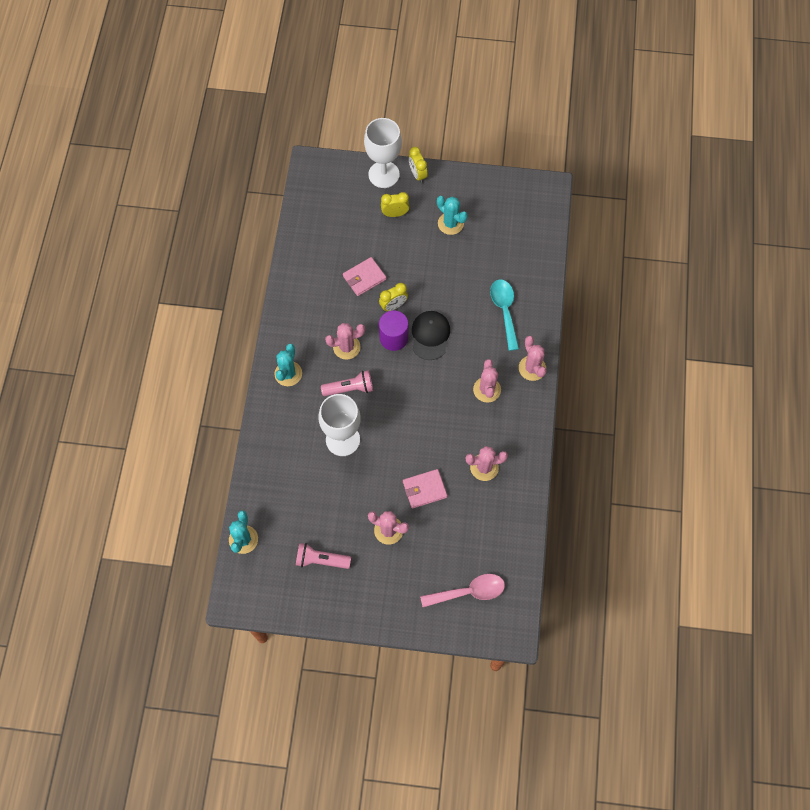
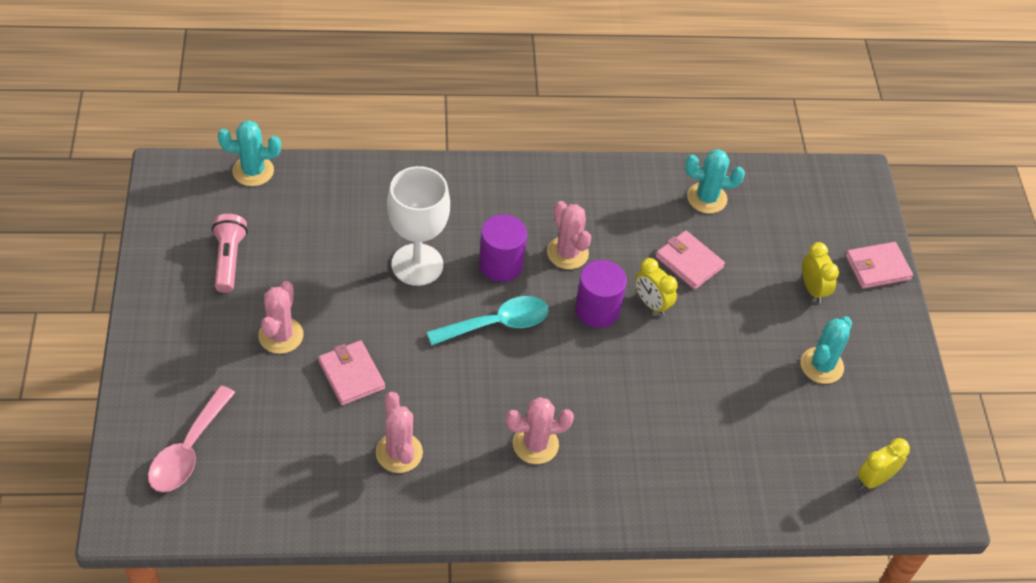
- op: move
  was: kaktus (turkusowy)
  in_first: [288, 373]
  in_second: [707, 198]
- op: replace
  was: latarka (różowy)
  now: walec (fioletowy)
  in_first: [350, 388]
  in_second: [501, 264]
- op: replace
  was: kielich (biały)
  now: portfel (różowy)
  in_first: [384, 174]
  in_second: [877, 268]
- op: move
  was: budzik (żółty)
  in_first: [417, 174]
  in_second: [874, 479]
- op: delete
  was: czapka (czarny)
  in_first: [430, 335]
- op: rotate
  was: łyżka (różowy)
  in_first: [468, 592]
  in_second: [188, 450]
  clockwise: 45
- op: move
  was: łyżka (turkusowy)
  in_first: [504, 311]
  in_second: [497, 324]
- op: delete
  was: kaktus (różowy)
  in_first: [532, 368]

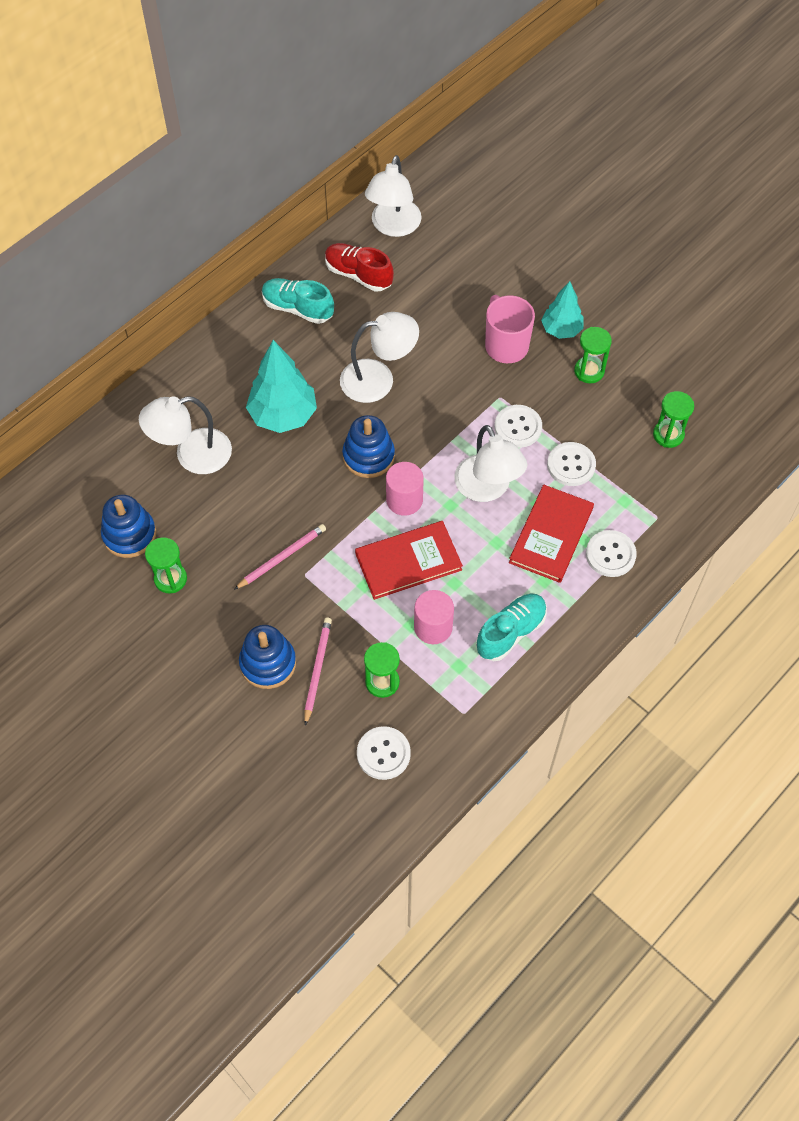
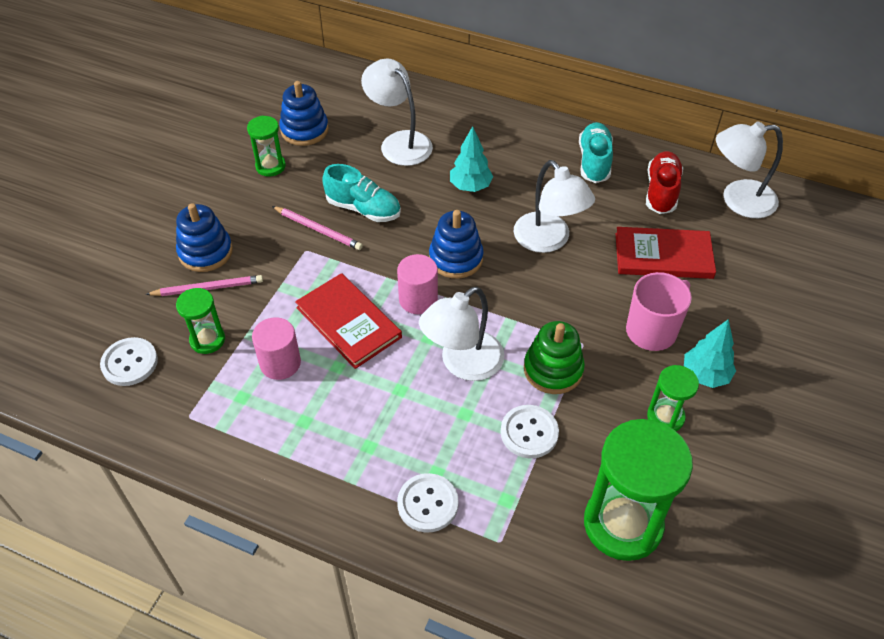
- op: resize
  was: drzewko (turkusowy)
  in_first: [283, 415]
  in_second: [470, 186]
  ratio: 0.63
- op: move
  was: but (turkusowy)
  in_first: [511, 632]
  in_second: [363, 209]
- op: replace
  was: guzik (biały)
  now: zabawka nakładanka (zielony)
  in_first: [518, 427]
  in_second: [553, 370]
- op: move
  was: książka (czerwony)
  in_first: [551, 535]
  in_second: [663, 256]
- op: resize
  was: klepsydra (zielony)
  in_first: [668, 435]
  in_second: [623, 524]
  ratio: 1.95

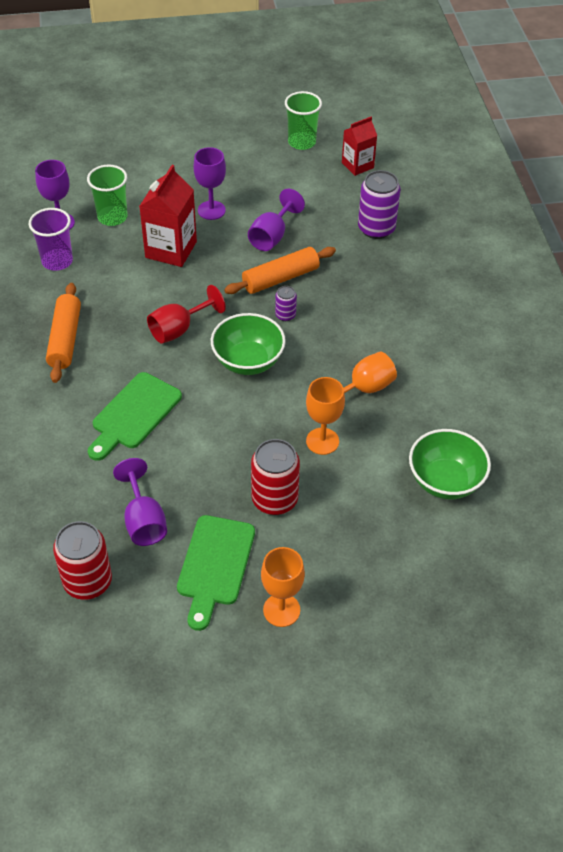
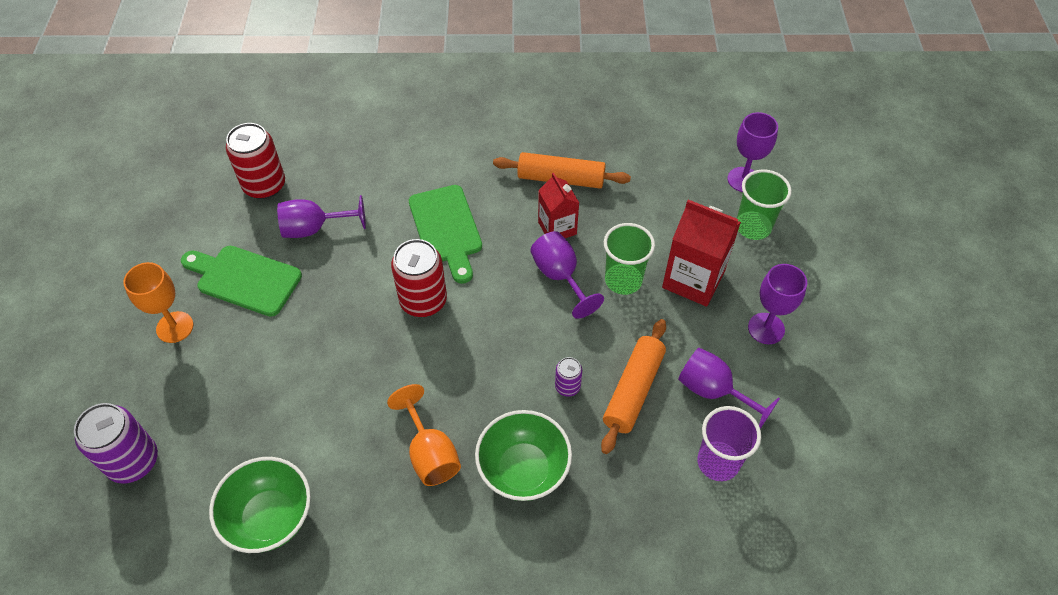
- op: move
  was: szklanka (fioletowy)
  in_first: [57, 261]
  in_second: [718, 462]
- op: rotate
  was: deska do krojenia (zielony)
  in_first: [134, 414]
  in_second: [446, 229]
  clockwise: -150
- op: recolor
  was: kielich (czerwony)
  now: kielich (fioletowy)
  in_first: [179, 329]
  in_second: [560, 277]
- op: move
  was: miska (zielony)
  in_first: [248, 361]
  in_second: [523, 469]
- op: rotate
  was: wałek do ciasta (pomarańczowy)
  in_first: [280, 278]
  in_second: [633, 390]
  clockwise: 45
- op: move
  was: puszka (czerwony)
  in_first: [274, 499]
  in_second: [423, 301]
- op: move
  was: szklanka (zielony)
  in_first: [302, 142]
  in_second: [623, 280]
- op: delete
  was: kielich (pomarańczowy)
  in_first: [322, 441]
- op: move
  was: karton mleka (czerwony)
  in_first: [357, 165]
  in_second: [557, 228]
- op: move
  was: puszka (fioletowy)
  in_first: [376, 228]
  in_second: [133, 461]

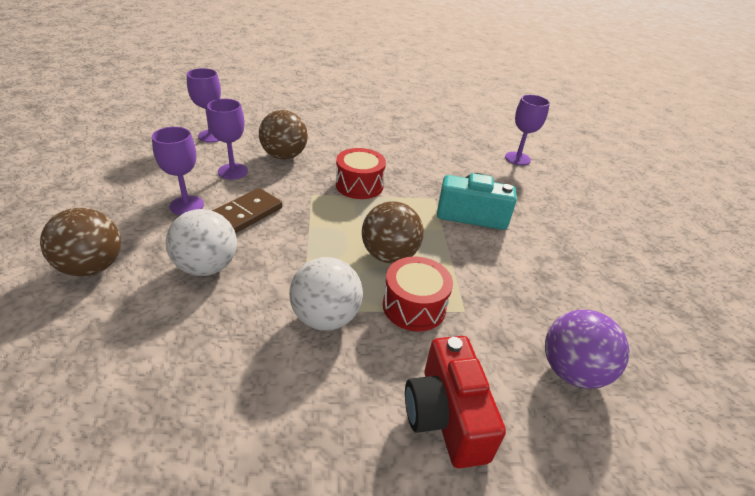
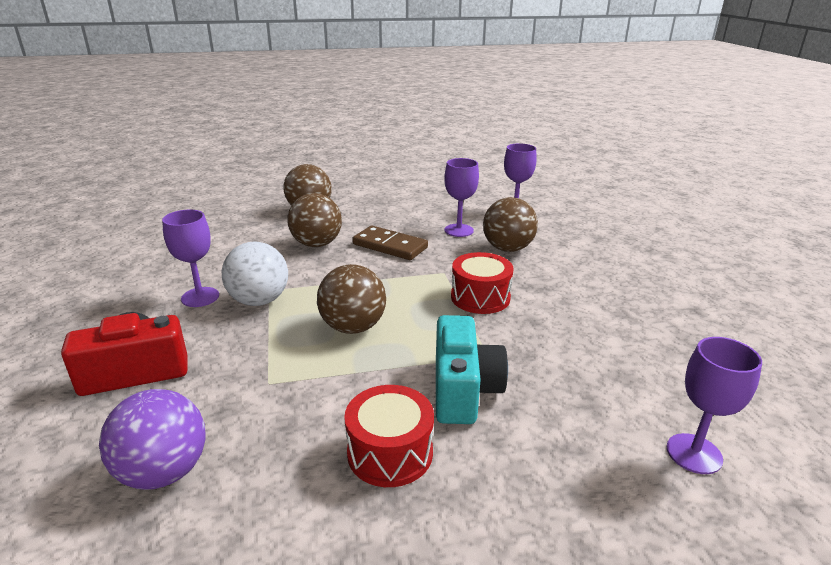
- op: move
  was: kielich (fioletowy)
  in_first: [186, 205]
  in_second: [200, 297]
- op: recolor
  was: piłka (biały)
  now: piłka (brązowy)
  in_first: [207, 267]
  in_second: [316, 244]
- op: move
  was: bęben (czerwony)
  in_first: [414, 306]
  in_second: [390, 452]

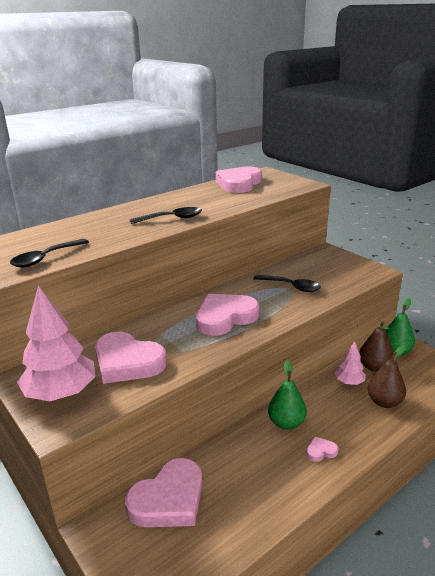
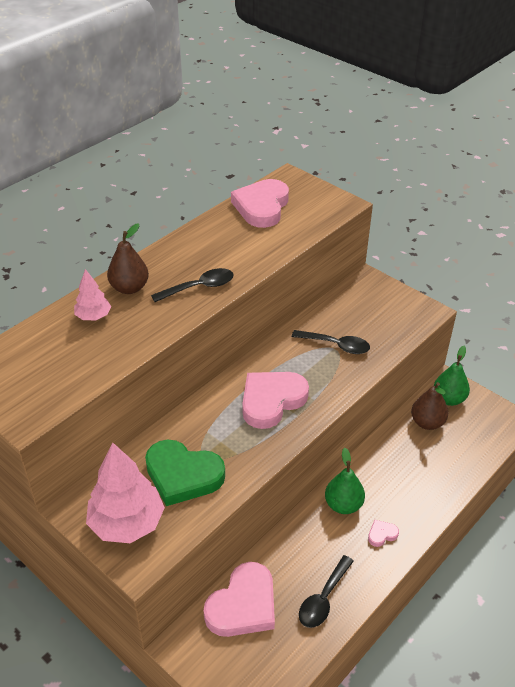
- op: move
  was: łyżka (czarny)
  in_first: [45, 258]
  in_second: [323, 599]
- op: recolor
  was: serce (różowy)
  now: serce (zielony)
  in_first: [127, 362]
  in_second: [183, 475]
- op: move
  was: drzewko (różowy)
  in_first: [349, 382]
  in_second: [93, 316]
- op: move
  was: gruszka (brązowy)
  in_first: [384, 402]
  in_second: [129, 288]

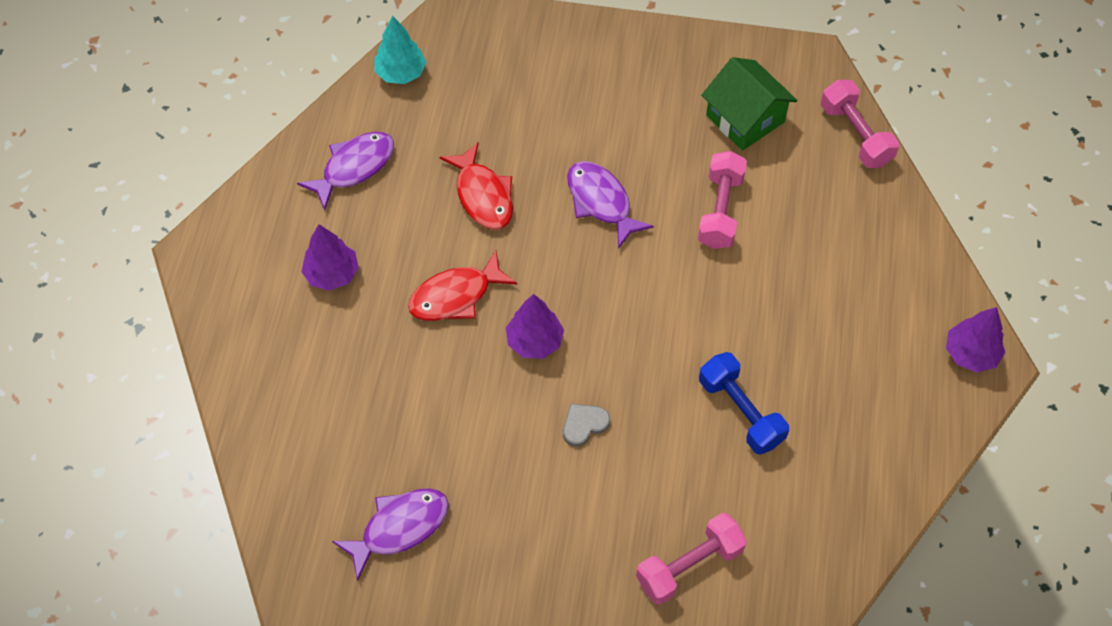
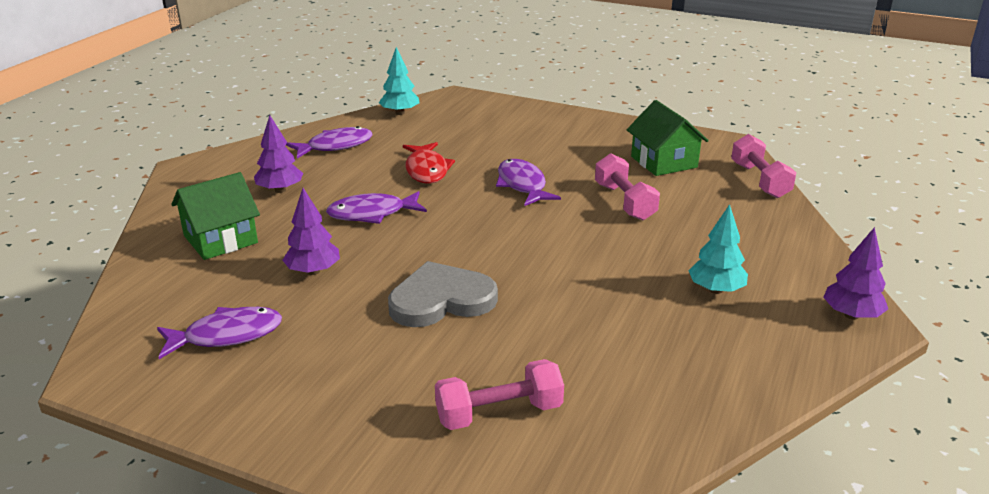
- op: recolor
  was: ryba (czerwony)
  now: ryba (fioletowy)
  in_first: [456, 296]
  in_second: [372, 214]
- op: move
  was: drzewko (fioletowy)
  in_first: [534, 341]
  in_second: [313, 271]
- op: resize
  was: serce (szary)
  in_first: [584, 424]
  in_second: [441, 300]
  ratio: 2.14
- op: rotate
  was: hantel (różowy)
  in_first: [720, 210]
  in_second: [624, 202]
  clockwise: -45
- op: delete
  was: hantel (niebieski)
  in_first: [741, 411]
- op: insert
  now: domek (zielony)
  in_second: [220, 239]
- op: insert
  now: drzewko (turkusowy)
  in_second: [716, 290]

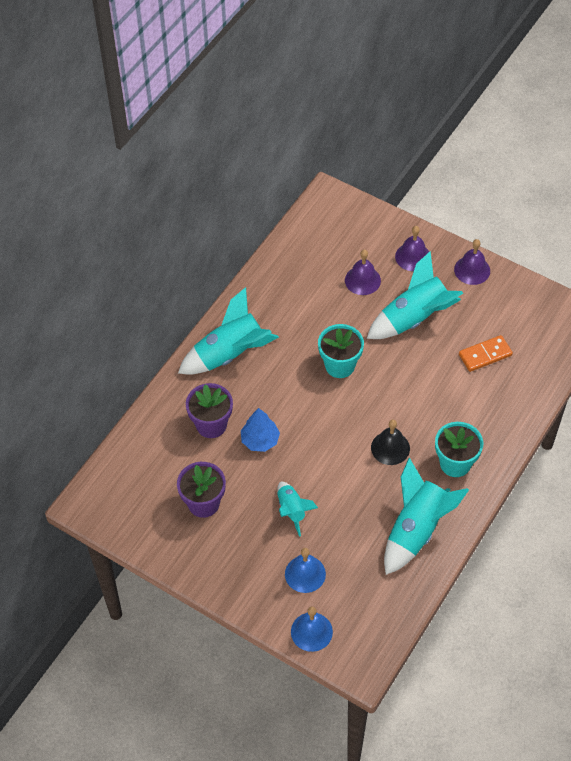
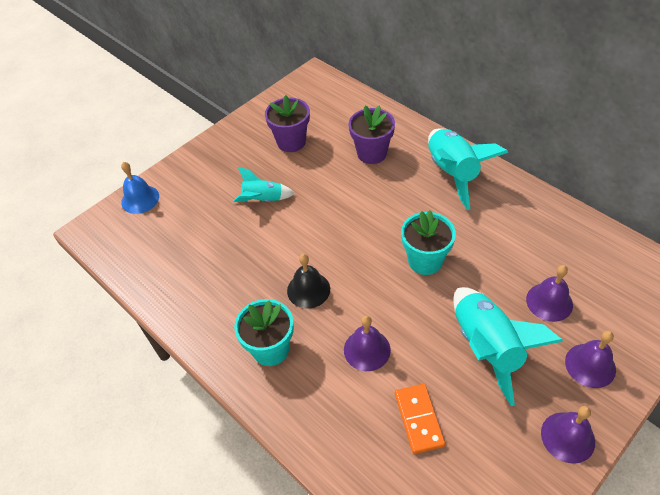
- op: delete
  was: drzewko (niebieski)
  in_first: [260, 440]
- op: delete
  was: dzwonek (niebieski)
  in_first: [305, 574]
- op: delete
  was: rakieta (turkusowy)
  in_first: [416, 529]
- op: insert
  now: dzwonek (fioletowy)
  in_second: [367, 350]

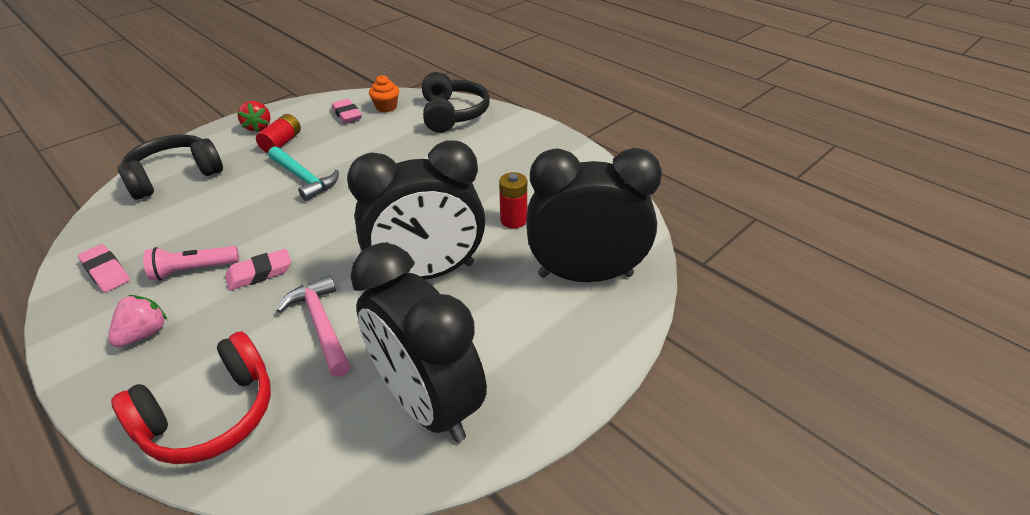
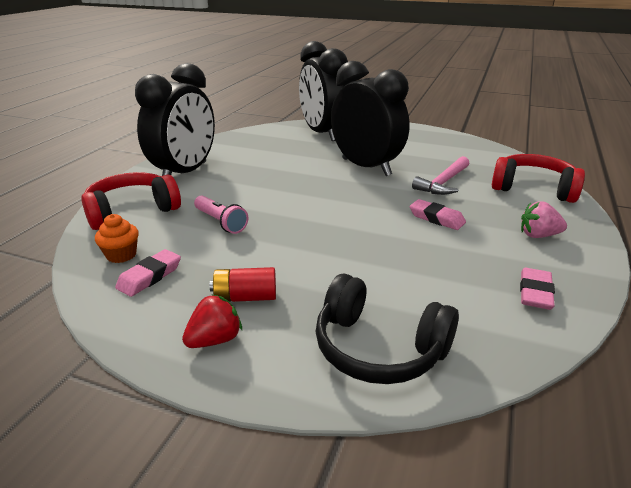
- op: move
  was: latarka (różowy)
  in_first: [194, 270]
  in_second: [220, 222]
- op: delete
  was: młotek (turkusowy)
  in_first: [304, 178]
- op: move
  was: budzik (czarny)
  in_first: [428, 404]
  in_second: [185, 173]
- op: recolor
  was: słuchawki (czarny)
  now: słuchawki (czerwony)
  in_first: [452, 114]
  in_second: [132, 211]
- op: delete
  was: bateria (czerwony)
  in_first: [513, 220]

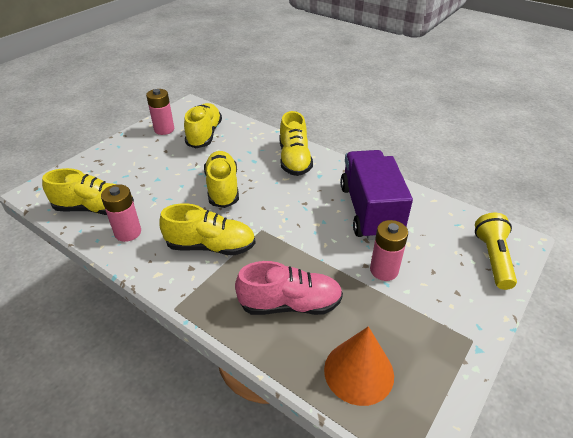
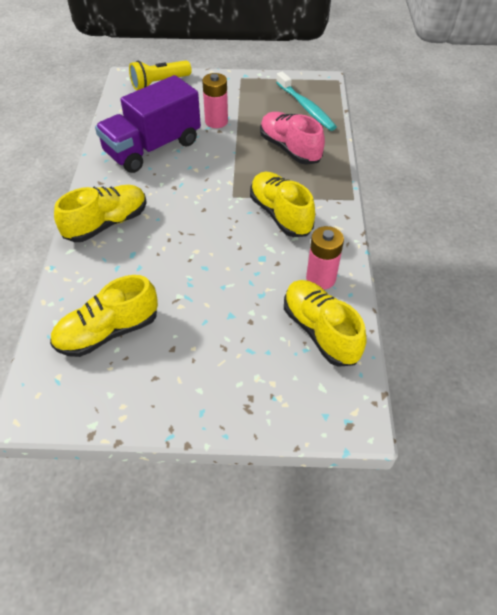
- op: delete
  was: bateria (różowy)
  in_first: [164, 129]
- op: delete
  was: but (żółty)
  in_first: [222, 188]
- op: replace
  was: stożek (pomarańczowy)
  now: szczoteczka do zębów (turkusowy)
  in_first: [359, 372]
  in_second: [306, 107]

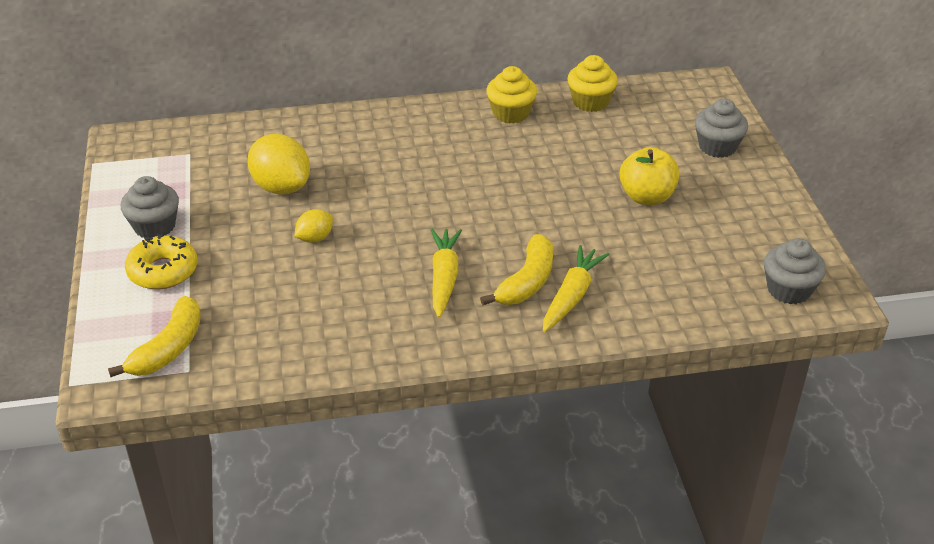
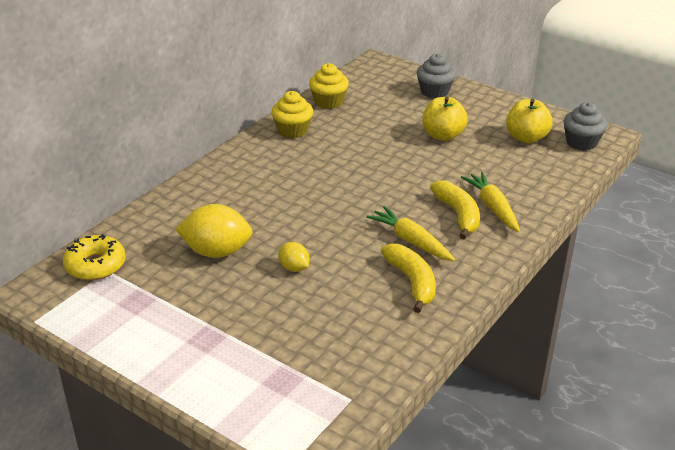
- op: move
  was: banan (żółty)
  in_first: [168, 348]
  in_second: [412, 282]
- op: delete
  was: muffinka (szary)
  in_first: [155, 226]
- op: move
  was: donut (żółty)
  in_first: [163, 271]
  in_second: [95, 265]
- op: rotate
  was: cytryna (żółty)
  in_first: [315, 238]
  in_second: [294, 268]
  clockwise: -45
- op: insert
  now: jabłko (żółty)
  in_second: [526, 138]

